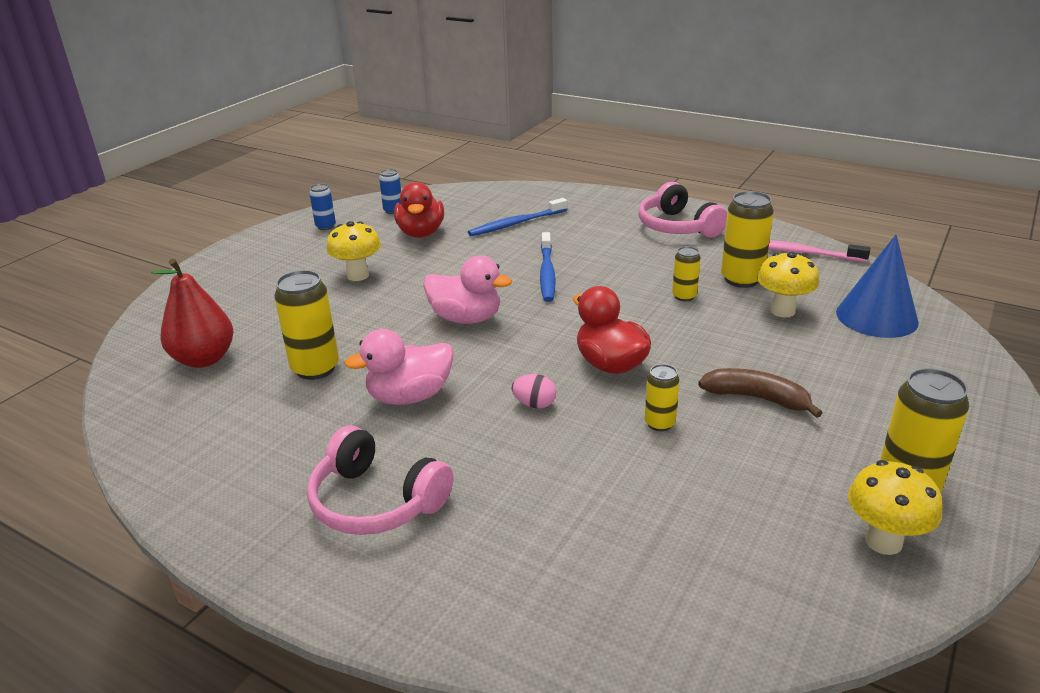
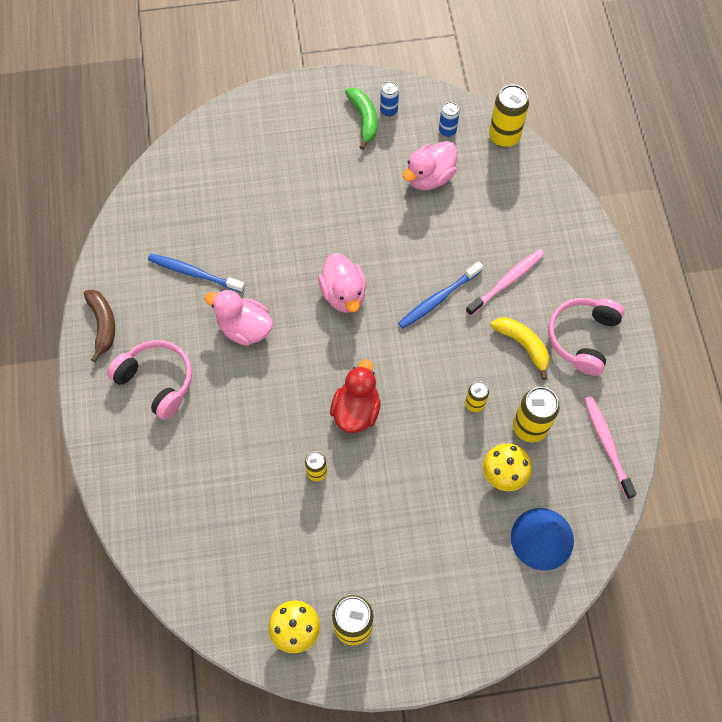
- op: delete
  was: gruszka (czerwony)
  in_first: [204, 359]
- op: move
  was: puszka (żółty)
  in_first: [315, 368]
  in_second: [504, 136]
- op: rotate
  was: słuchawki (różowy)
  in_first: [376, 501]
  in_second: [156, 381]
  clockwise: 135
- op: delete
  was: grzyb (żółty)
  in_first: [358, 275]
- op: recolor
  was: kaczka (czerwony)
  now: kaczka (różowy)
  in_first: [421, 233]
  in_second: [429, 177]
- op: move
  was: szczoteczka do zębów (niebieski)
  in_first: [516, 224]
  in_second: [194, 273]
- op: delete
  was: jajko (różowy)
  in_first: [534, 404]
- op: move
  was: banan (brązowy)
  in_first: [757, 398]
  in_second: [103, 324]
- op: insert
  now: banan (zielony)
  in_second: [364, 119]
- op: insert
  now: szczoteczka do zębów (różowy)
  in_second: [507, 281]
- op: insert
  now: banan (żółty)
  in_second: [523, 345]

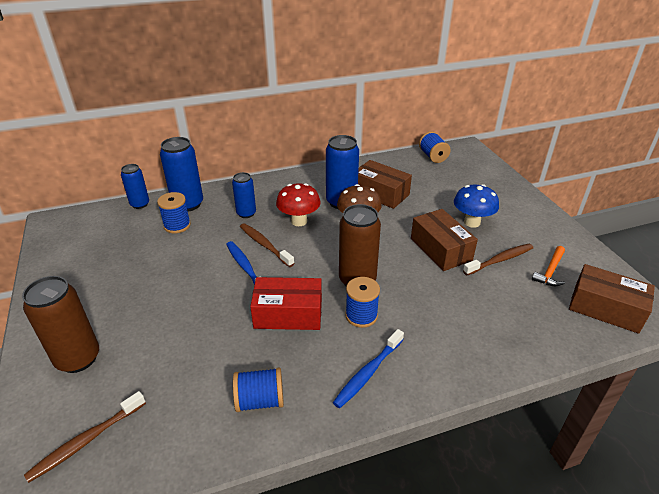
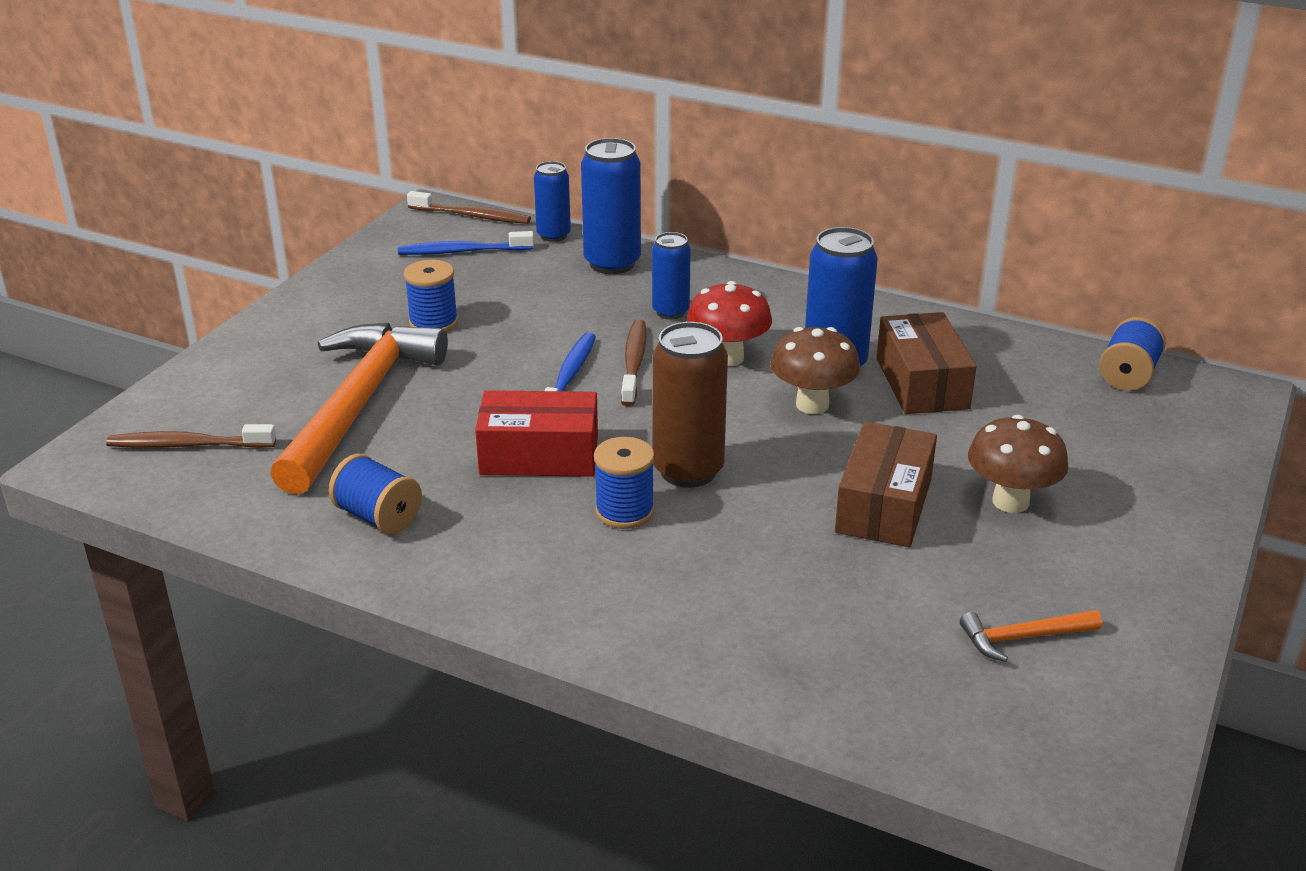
- op: delete
  was: puszka (brązowy)
  in_first: [78, 358]
- op: move
  was: szpulka (niebieski)
  in_first: [177, 225]
  in_second: [433, 323]
- op: rotate
  was: pudełko (czerwony)
  in_first: [288, 314]
  in_second: [539, 455]
  clockwise: -45
- op: move
  was: szczoteczka do zębów (niebieski)
  in_first: [368, 373]
  in_second: [462, 251]
- op: recolor
  was: grzyb (niebieski)
  now: grzyb (brązowy)
  in_first: [472, 222]
  in_second: [1010, 502]
- op: move
  was: szczoteczka do zębów (brązowy)
  in_first: [500, 260]
  in_second: [472, 216]
- op: delete
  was: pudełko (brązowy)
  in_first: [605, 308]
- op: insert
  now: młotek (pomarańczowy)
  in_second: [359, 404]

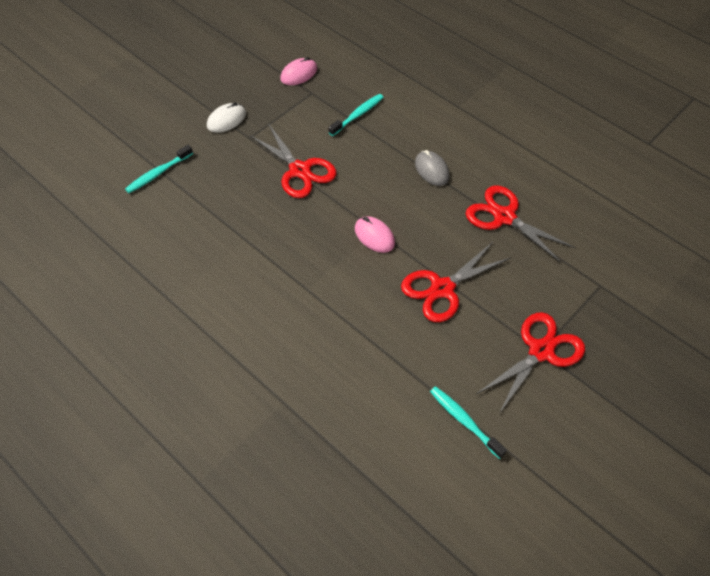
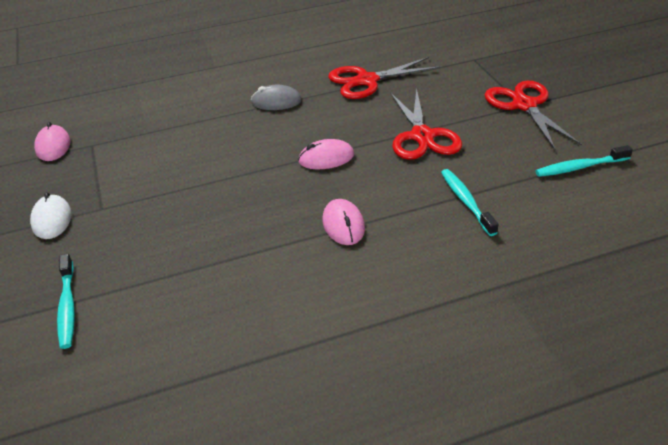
- op: delete
  was: nożyczki (czerwony)
  in_first: [299, 170]
- op: move
  was: szczoteczka do zębów (turkusowy)
  in_first: [358, 115]
  in_second: [466, 201]
- op: insert
  now: myszka (różowy)
  in_second: [343, 225]

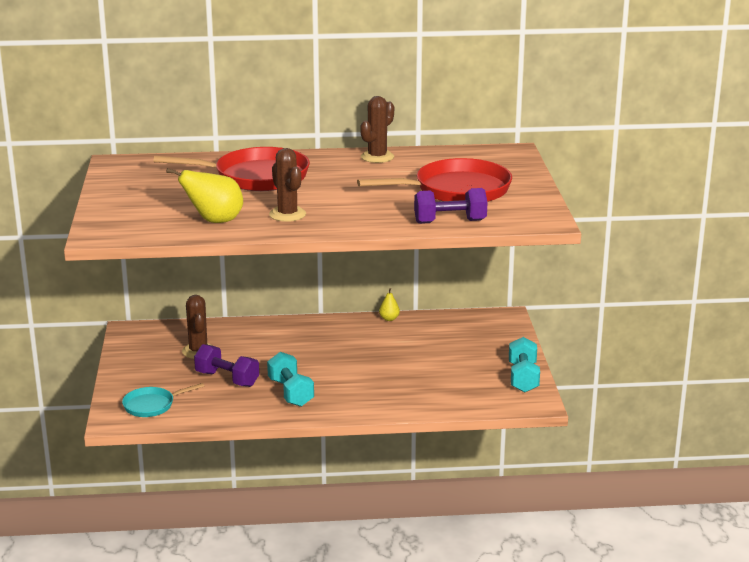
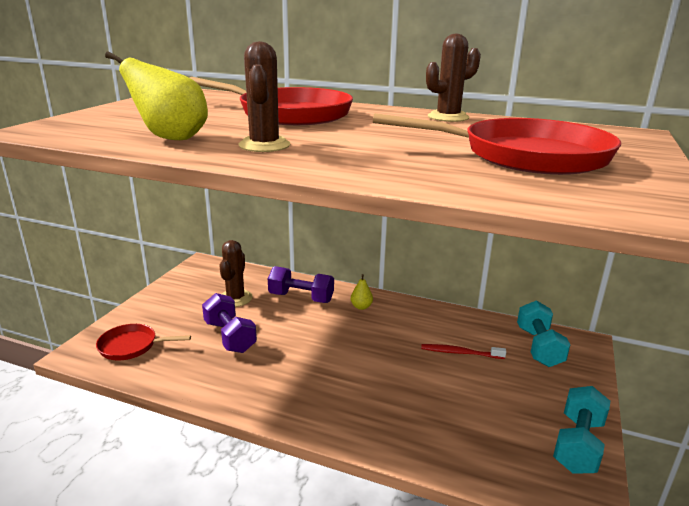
- op: recolor
  was: patelnia (turkusowy)
  now: patelnia (czerwony)
  in_first: [152, 405]
  in_second: [131, 346]
- op: move
  was: hantel (turkusowy)
  in_first: [290, 393]
  in_second: [539, 347]
- op: move
  was: gruszka (żółty)
  in_first: [389, 319]
  in_second: [361, 307]
- op: move
  was: hantel (fioletowy)
  in_first: [450, 222]
  in_second: [301, 298]
- op: insert
  now: szczoteczka do zębów (czerwony)
  in_second: [460, 353]

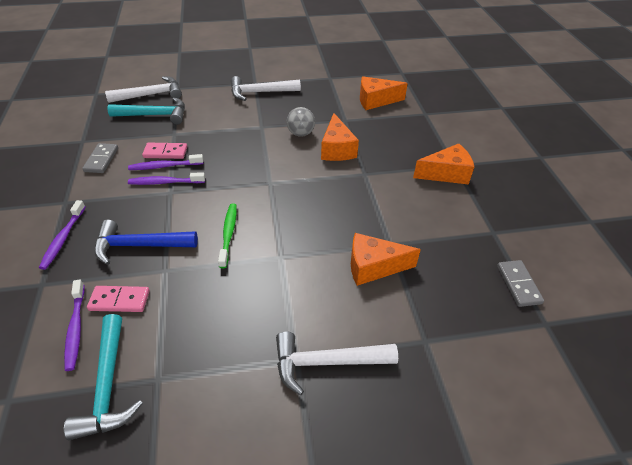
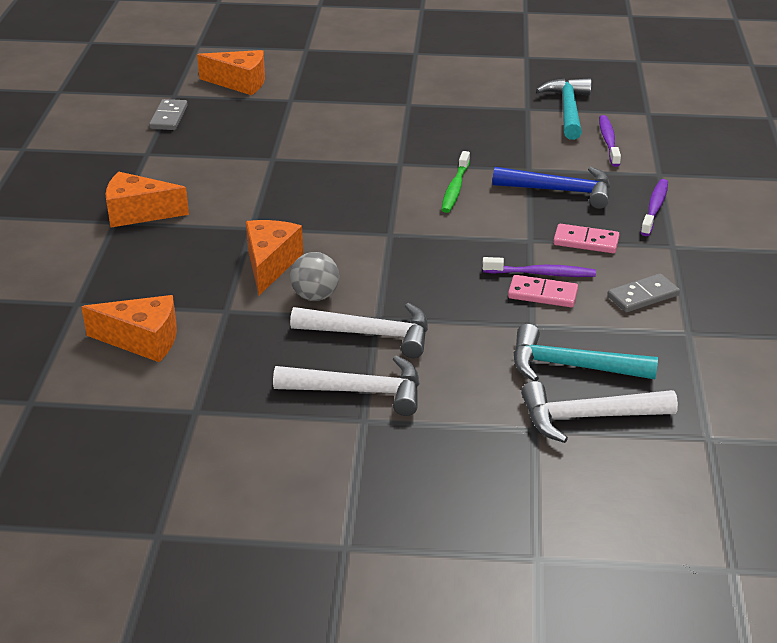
- op: rotate
  was: kostka domina (szary)
  in_first: [101, 160]
  in_second: [642, 296]
  clockwise: 45
- op: move
  was: kostka domina (różowy)
  in_first: [120, 300]
  in_second: [586, 241]
- op: delete
  was: szczoteczka do zębów (fioletowy)
  in_first: [165, 182]
- op: move
  was: młotek (biały)
  in_first: [327, 362]
  in_second: [370, 334]
- op: move
  was: ser (pomarańczowy)
  in_first: [373, 267]
  in_second: [240, 83]

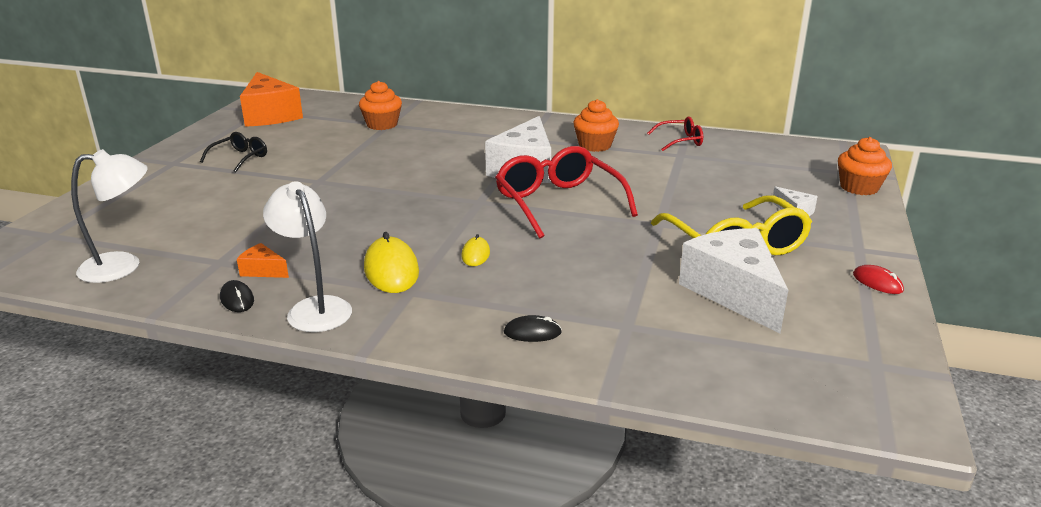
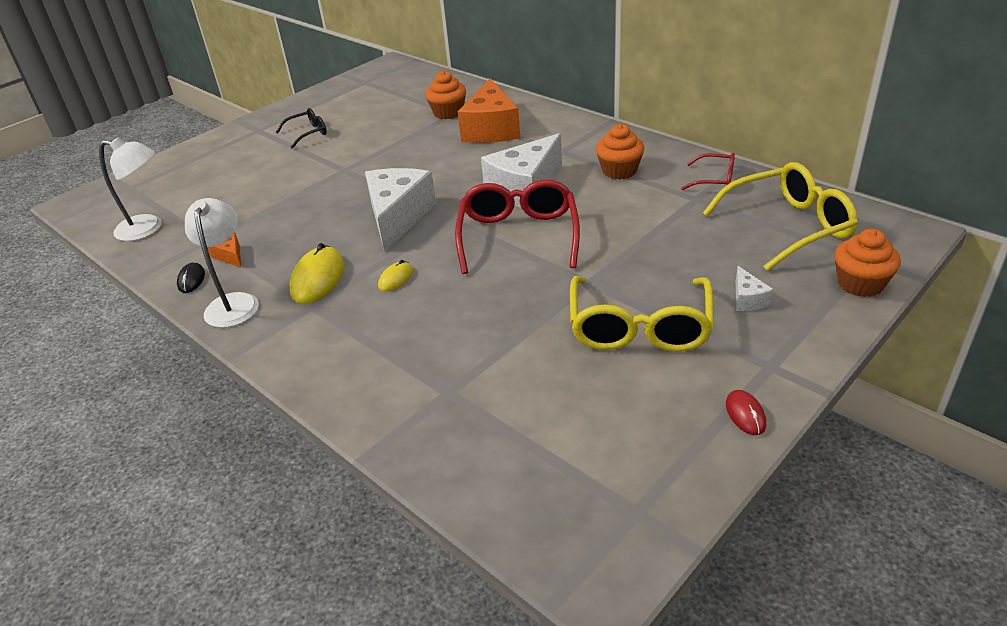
- op: move
  was: ser (pomarańczowy)
  in_first: [270, 115]
  in_second: [491, 129]
- op: delete
  was: myszka (czarny)
  in_first: [532, 332]
- op: move
  was: ser (biały)
  in_first: [734, 292]
  in_second: [398, 217]
- op: insert
  now: okulary (żółty)
  in_second: [788, 226]

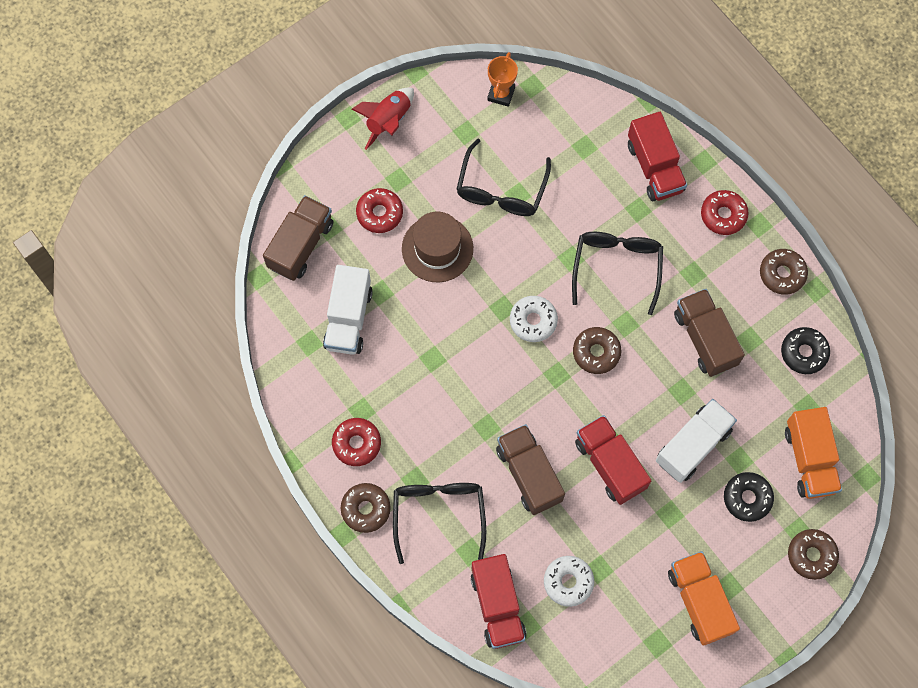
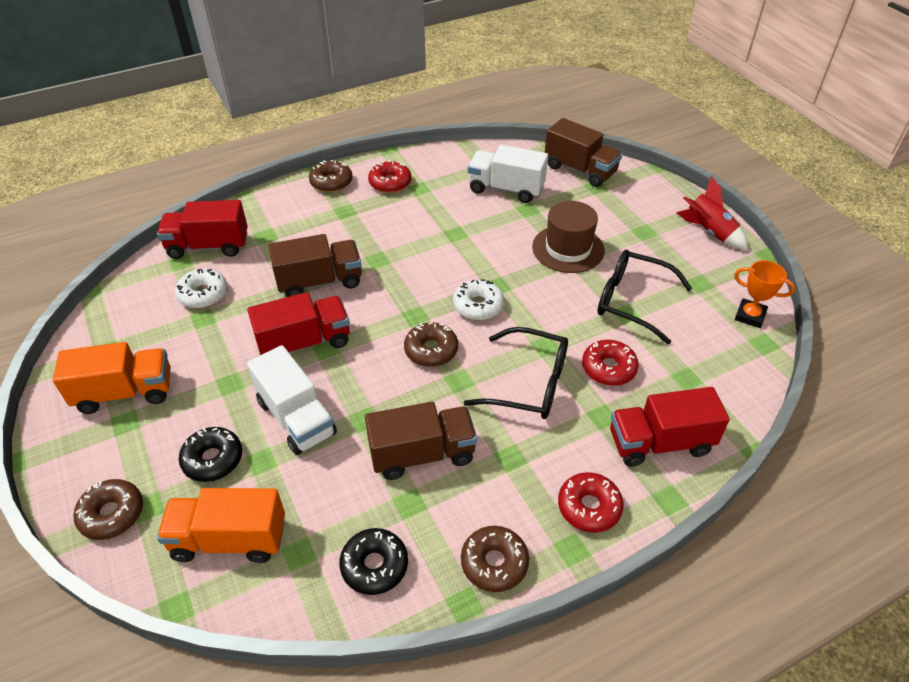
- op: move
  was: donut (czerwony)
  in_first: [379, 213]
  in_second: [608, 368]
- op: delete
  was: okulary (czarny)
  in_first: [439, 515]

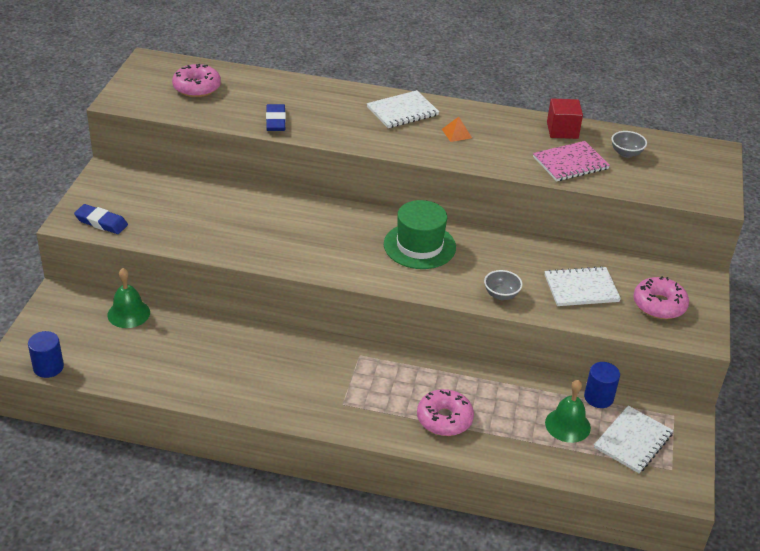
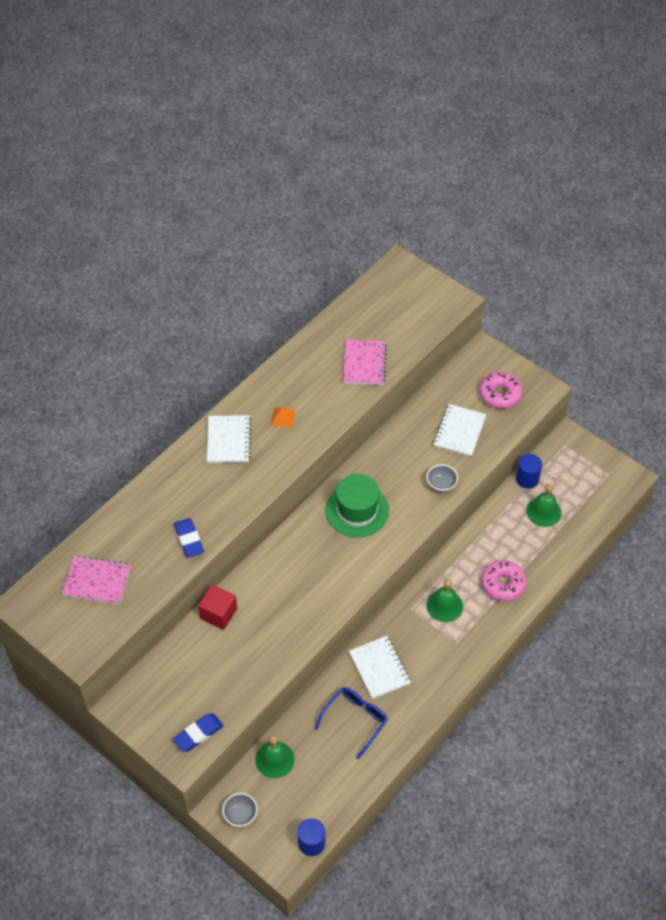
- op: replace
  was: donut (różowy)
  now: zeszyt (różowy)
  in_first: [197, 88]
  in_second: [97, 581]
- op: rotate
  was: gumka do mazania (niebieski)
  in_first: [276, 121]
  in_second: [189, 539]
  clockwise: 45
- op: move
  was: sześcian (czerwony)
  in_first: [562, 130]
  in_second: [218, 613]
- op: move
  was: zeszyt (biały)
  in_first: [633, 441]
  in_second: [379, 668]
- op: move
  was: miska (szary)
  in_first: [626, 153]
  in_second: [240, 815]
- op: insert
  now: okulary (niebieski)
  in_second: [355, 720]
- op: insert
  now: dzwonek (zielony)
  in_second: [444, 605]

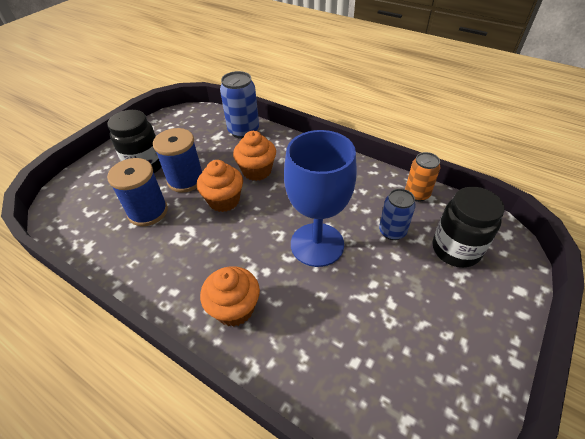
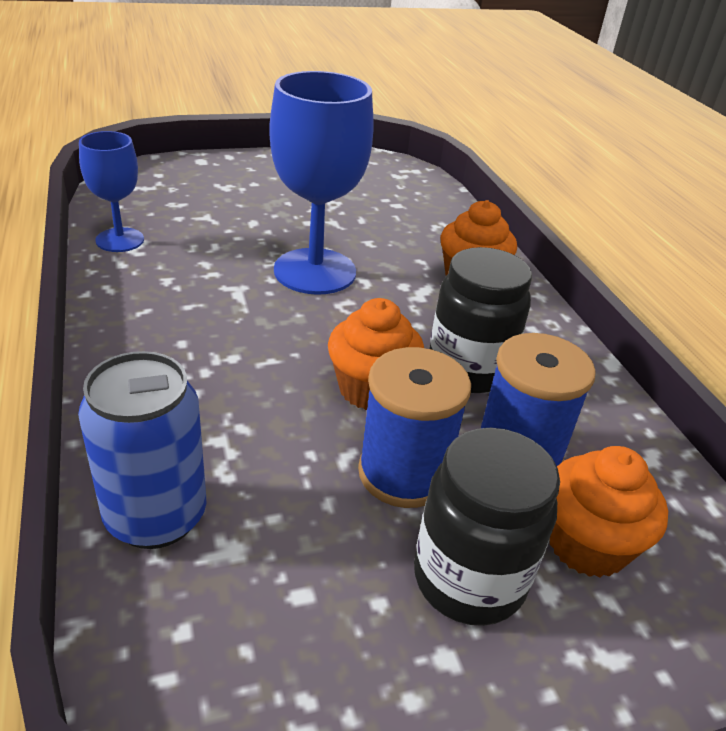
- op: move
  was: muffinka (pomarańczowy)
  in_first: [257, 171]
  in_second: [587, 544]
- op: delete
  was: puszka (niebieski)
  in_first: [392, 231]
- op: replace
  was: puszka (pomarańczowy)
  now: kielich (niebieski)
  in_first: [417, 194]
  in_second: [120, 240]
- op: move
  was: słoik (czarny)
  in_first: [455, 250]
  in_second: [468, 370]

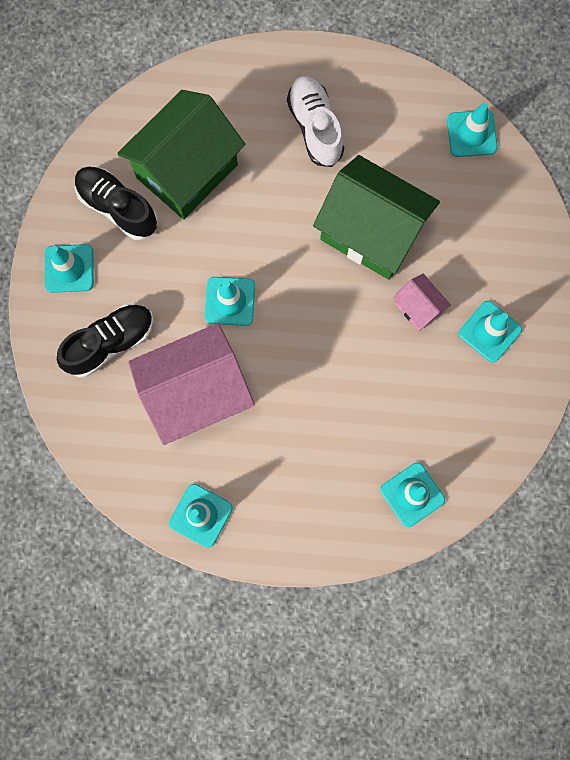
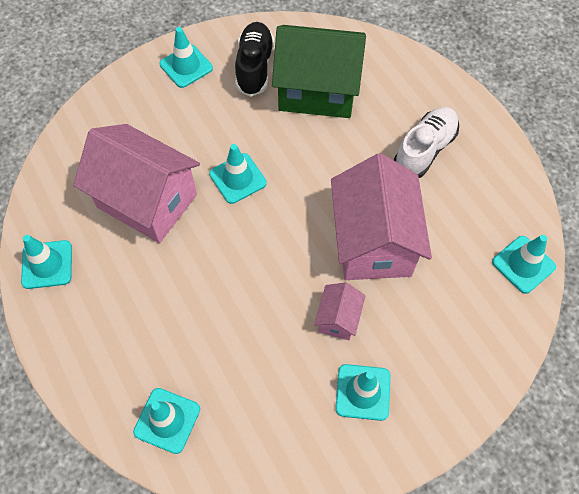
- op: delete
  was: but (czarny)
  in_first: [110, 343]
- op: recolor
  was: domek (zielony)
  now: domek (różowy)
  in_first: [371, 233]
  in_second: [373, 242]

